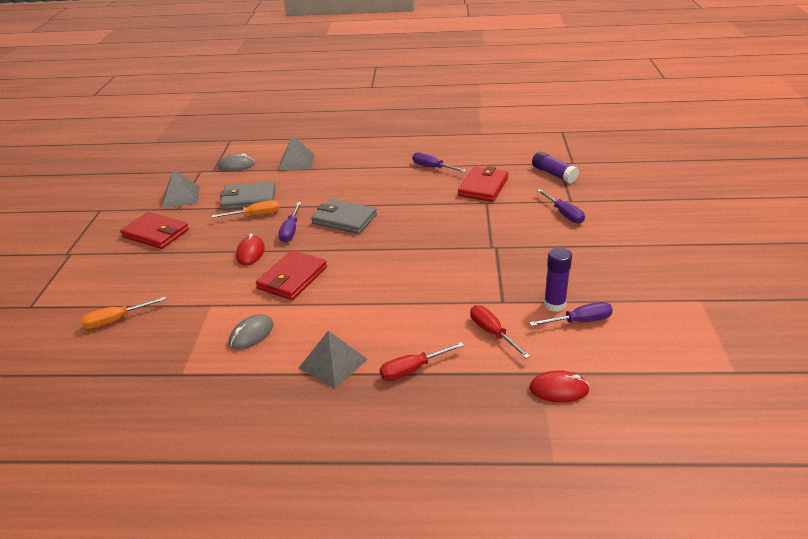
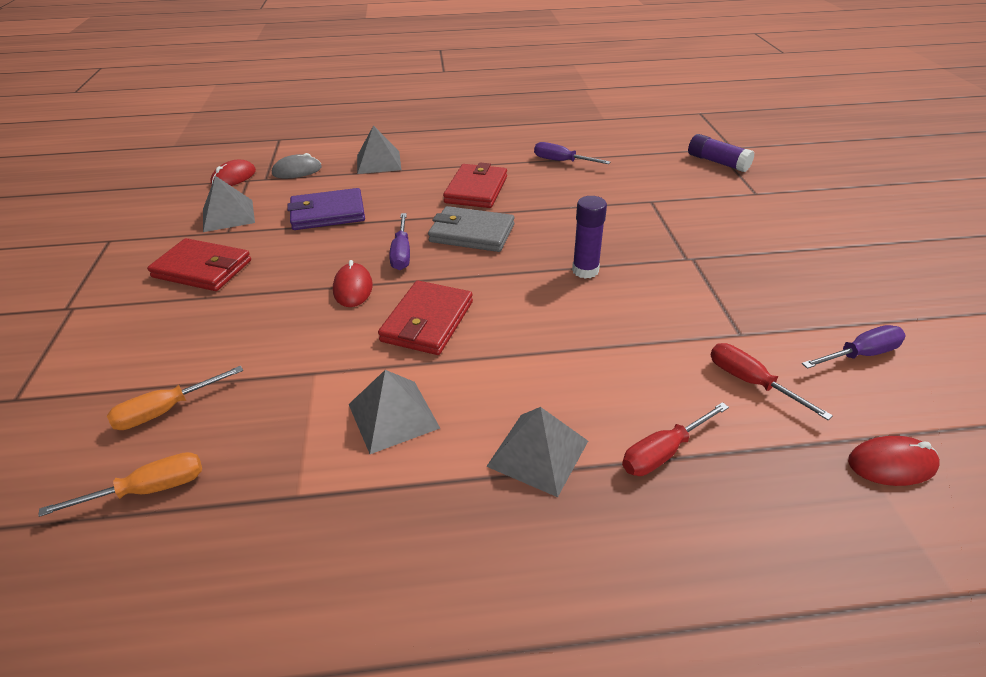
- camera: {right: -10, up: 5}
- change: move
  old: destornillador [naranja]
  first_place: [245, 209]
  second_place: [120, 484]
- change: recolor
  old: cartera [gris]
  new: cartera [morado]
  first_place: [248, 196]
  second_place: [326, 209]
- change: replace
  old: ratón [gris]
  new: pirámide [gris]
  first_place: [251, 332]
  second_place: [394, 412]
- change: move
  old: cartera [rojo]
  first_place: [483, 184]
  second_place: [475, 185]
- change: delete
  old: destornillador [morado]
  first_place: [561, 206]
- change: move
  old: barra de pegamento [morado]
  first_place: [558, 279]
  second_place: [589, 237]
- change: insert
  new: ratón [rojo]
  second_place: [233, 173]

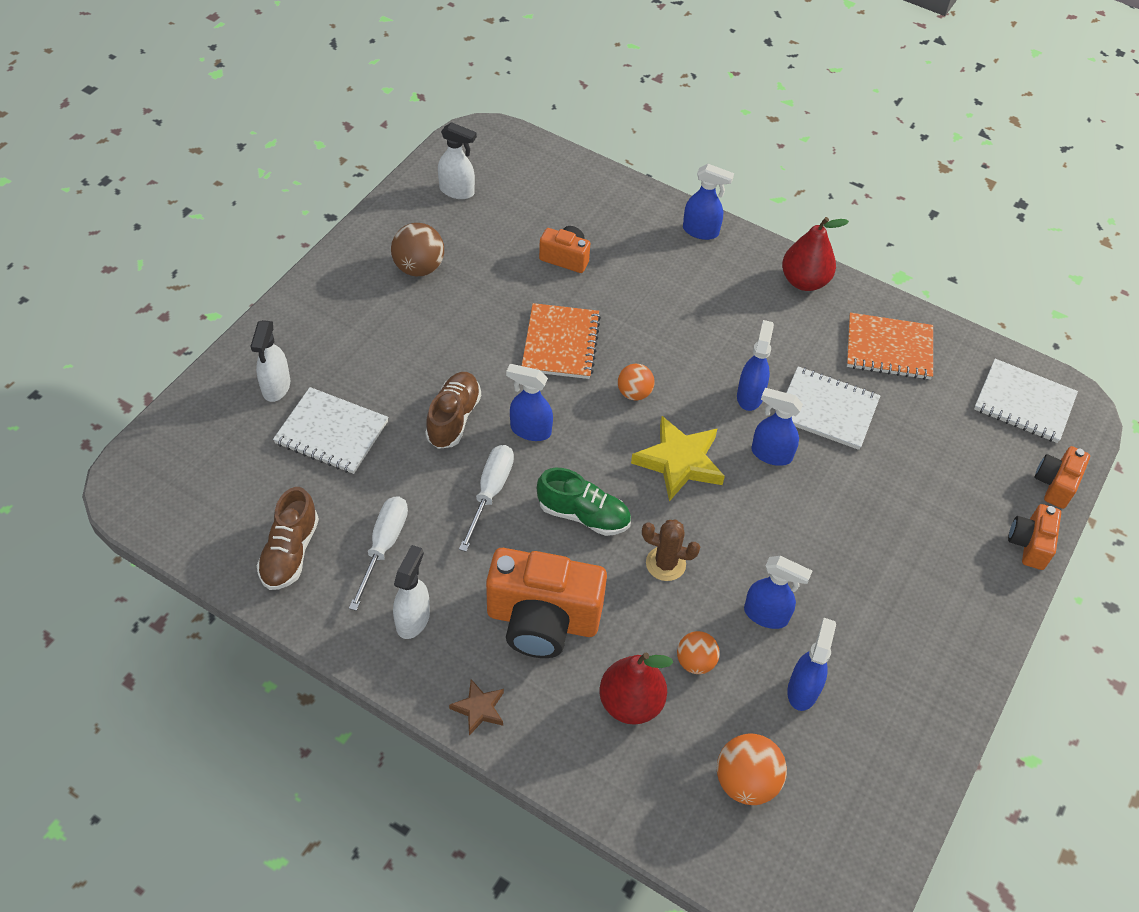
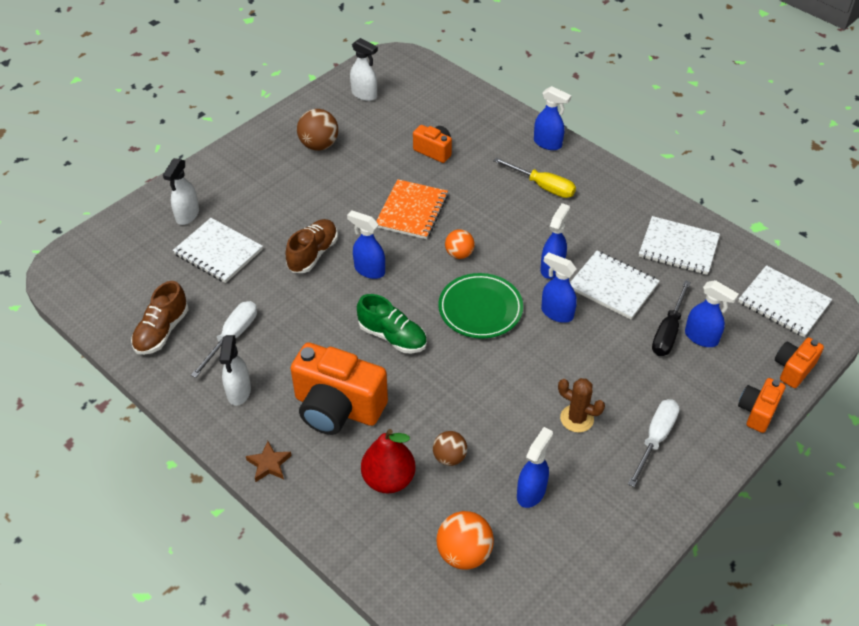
- camera: {right: 15, up: -5}
- change: rotate
  old: pulverizador [blanco]
  first_place: [411, 592]
  second_place: [235, 370]
  degrees: 150
- change: move
  old: destornillador [blanco]
  first_place: [486, 498]
  second_place: [654, 443]
- change: replace
  old: estrella [amarillo]
  new: plato [verde]
  first_place: [678, 459]
  second_place: [480, 306]
- change: move
  old: cactus [marrón]
  first_place: [671, 550]
  second_place: [581, 405]
- change: recolor
  old: pelota [naranja]
  new: pelota [marrón]
  first_place: [698, 652]
  second_place: [450, 448]
- change: move
  old: pulverizador [azul]
  first_place: [778, 592]
  second_place: [712, 313]
- change: delete
  old: pera [rojo]
  first_place: [815, 254]
- change: recolor
  old: cuaderno [naranja]
  new: cuaderno [blanco]
  first_place: [890, 346]
  second_place: [679, 245]
- change: insert
  new: destornillador [amarillo]
  second_place: [534, 178]
- change: insert
  new: destornillador [negro]
  second_place: [671, 318]

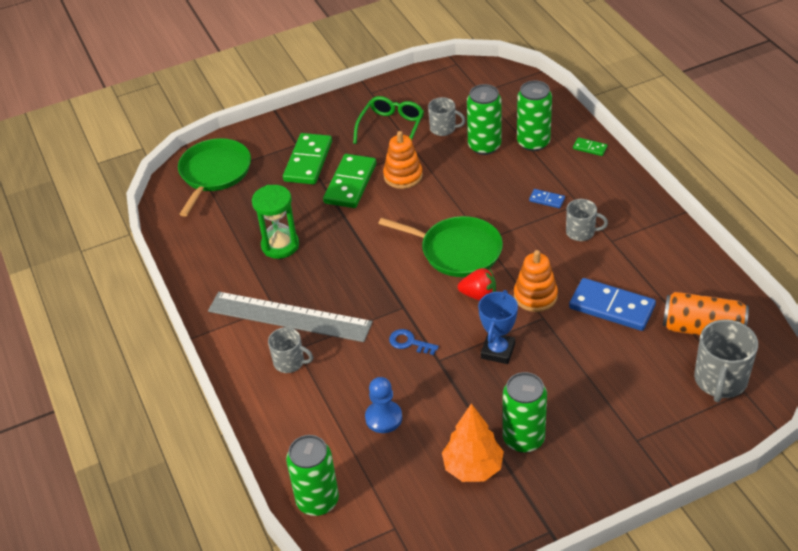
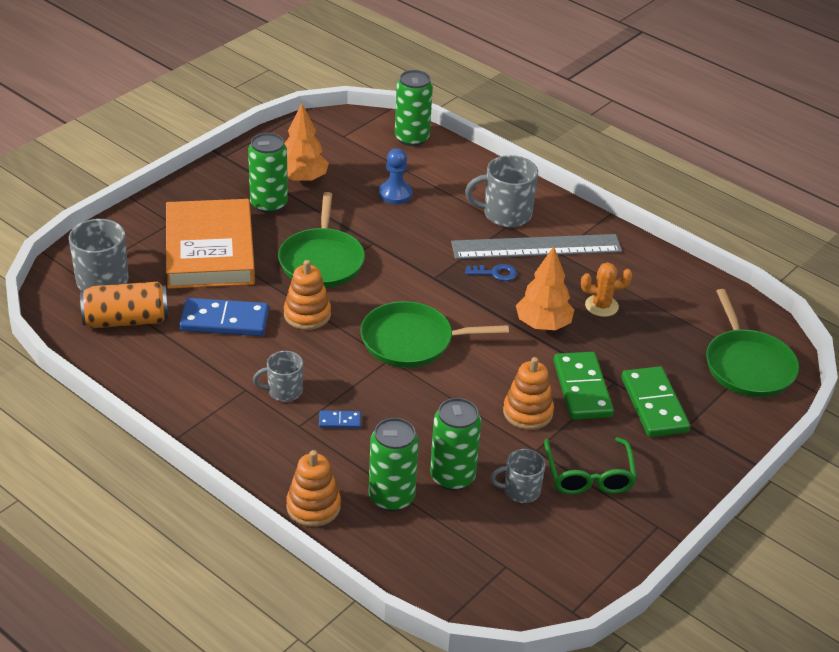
- camera: {right: 150, up: -5}
- change: replace
  old: reloj de arena [verde]
  new: cactus [naranja]
  first_place: [275, 222]
  second_place: [606, 290]
- change: resize
  old: taza [gris]
  first_place: [290, 350]
  second_place: [501, 191]
  factor: 1.63
- change: move
  old: llave [azul]
  first_place: [414, 342]
  second_place: [491, 272]
- change: delete
  old: fresa [rojo]
  first_place: [477, 284]
- change: replace
  old: trofeo [azul]
  new: sartén [verde]
  first_place: [498, 327]
  second_place: [321, 240]
- change: replace
  old: ficha de dominó [verde]
  new: juguete apilable [naranja]
  first_place: [590, 146]
  second_place: [313, 488]
- change: insert
  new: libro [naranja]
  second_place: [210, 244]
- change: insert
  new: árbol [naranja]
  second_place: [545, 288]

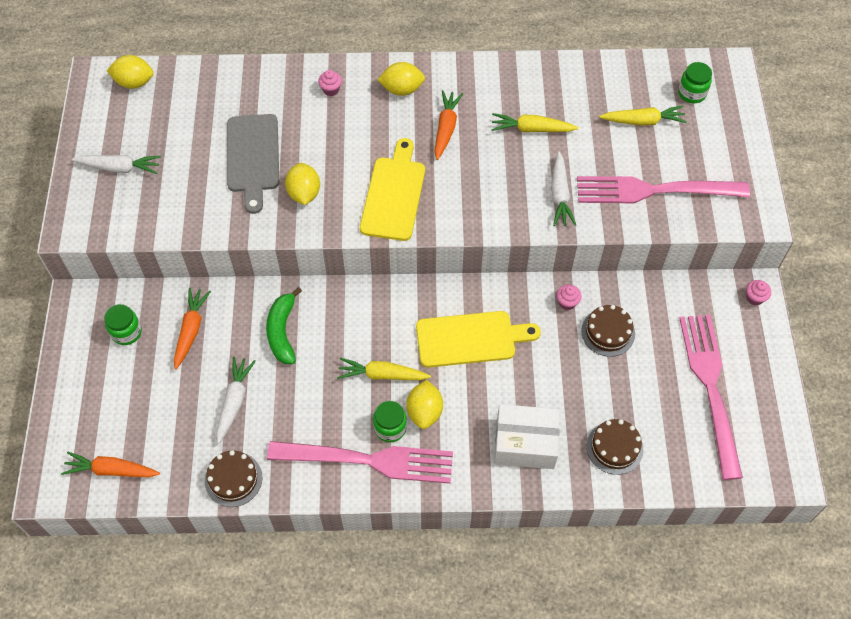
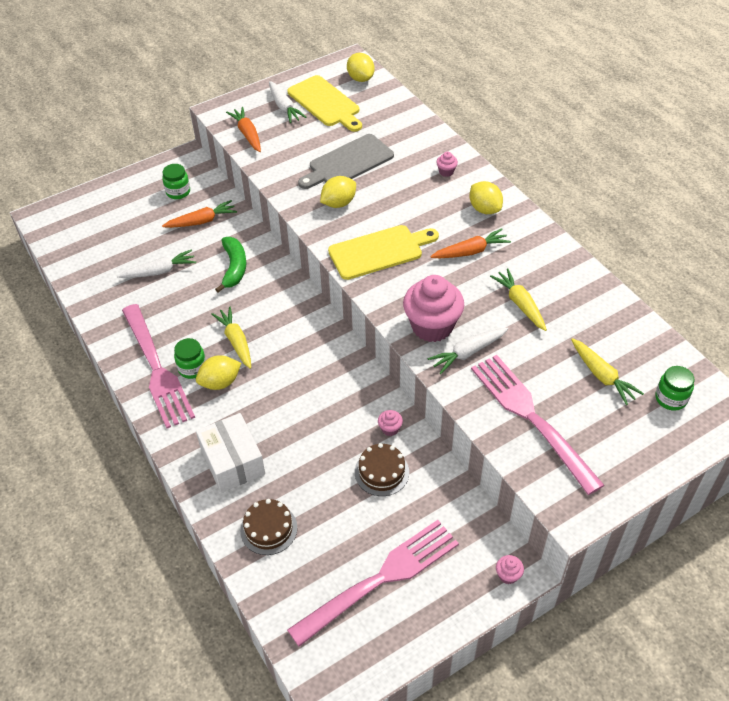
- camera: {right: 60, up: -10}
- change: move
  old: zanahoria [naranja]
  first_place: [110, 464]
  second_place: [243, 129]
- change: delete
  old: tarta [marrón]
  first_place: [233, 478]
- change: rotate
  old: plátano [verde]
  first_place: [284, 325]
  second_place: [230, 265]
  degrees: 120
- change: move
  old: tabla de cortar [amarillo]
  first_place: [478, 339]
  second_place: [325, 103]
- change: insert
  new: magdalena [rosa]
  second_place: [433, 308]

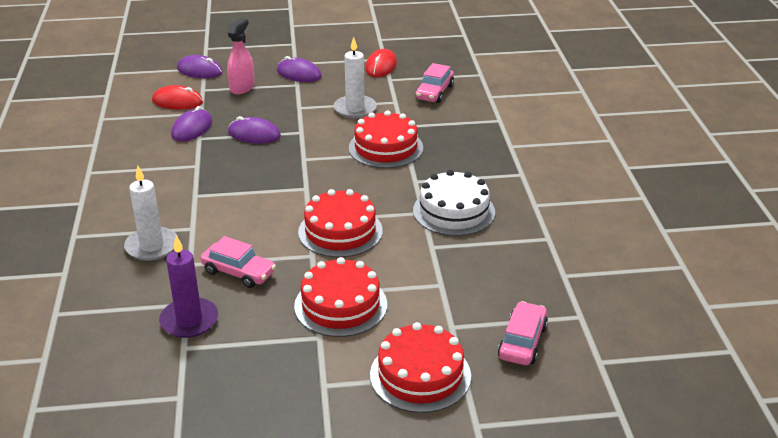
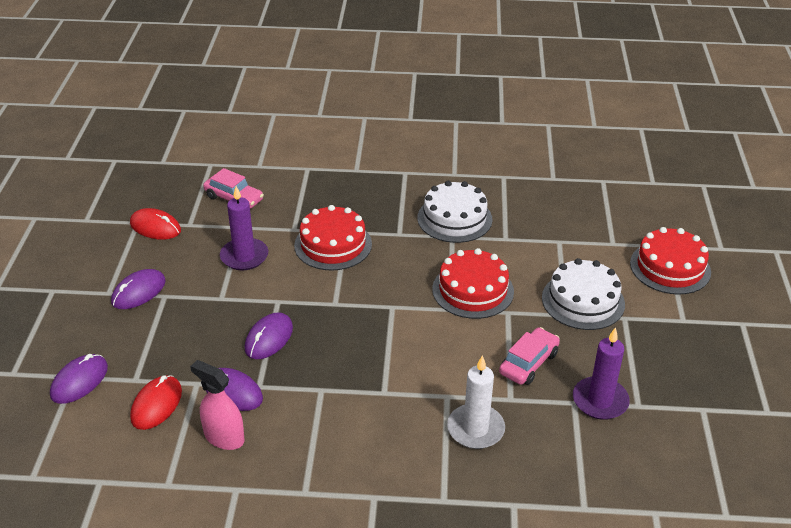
- camera: {right: -80, up: 5}
- change: move
  old: pulverizador [rosa]
  first_place: [240, 56]
  second_place: [217, 405]
- change: recolor
  old: tarta [rojo]
  new: tarta [blanco]
  first_place: [340, 297]
  second_place: [583, 294]
- change: recolor
  old: vela [blanco]
  new: vela [morado]
  first_place: [355, 77]
  second_place: [244, 228]
- change: delete
  old: coche [rosa]
  first_place: [523, 333]

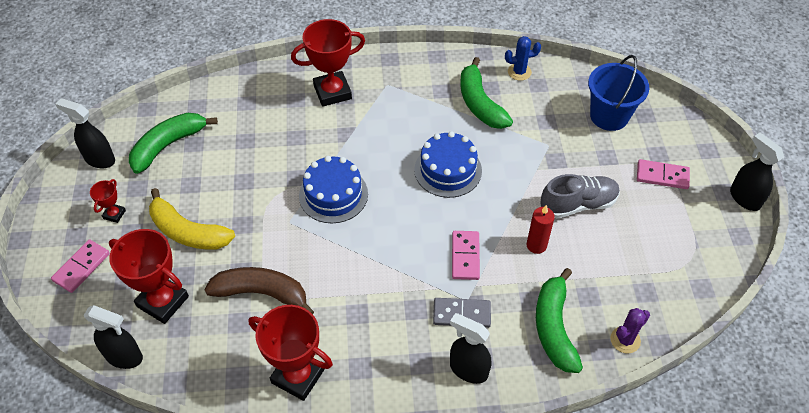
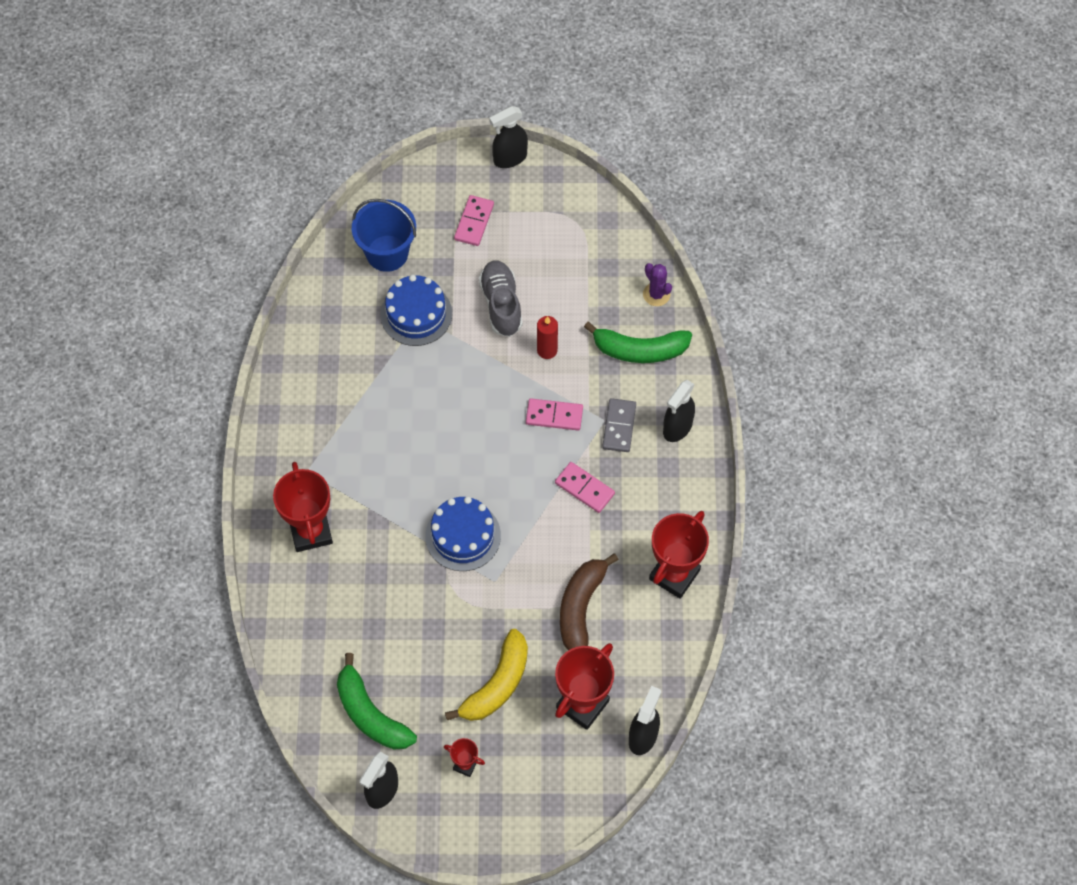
- camera: {right: -85, up: 10}
- change: move
  old: ficha de dominó [rosa]
  first_place: [80, 266]
  second_place: [585, 487]
- change: move
  old: tarta [azul]
  first_place: [448, 164]
  second_place: [416, 310]
- change: delete
  old: plátano [verde]
  first_place: [486, 93]
- change: delete
  old: cactus [azul]
  first_place: [523, 58]

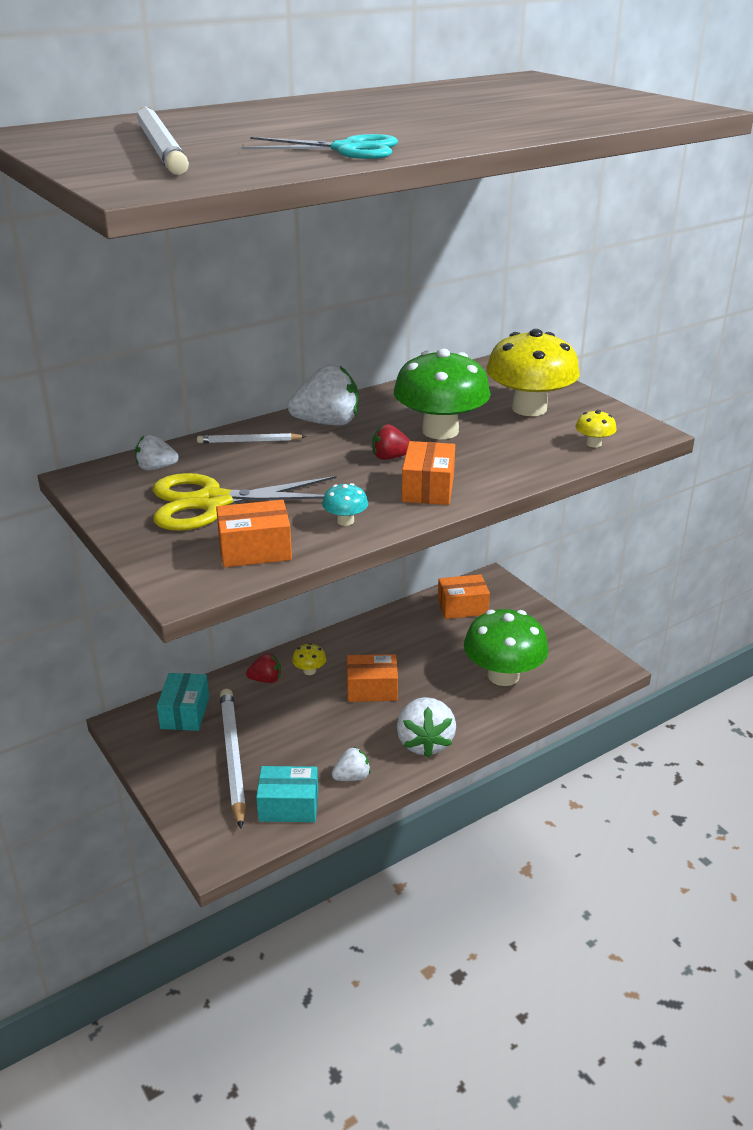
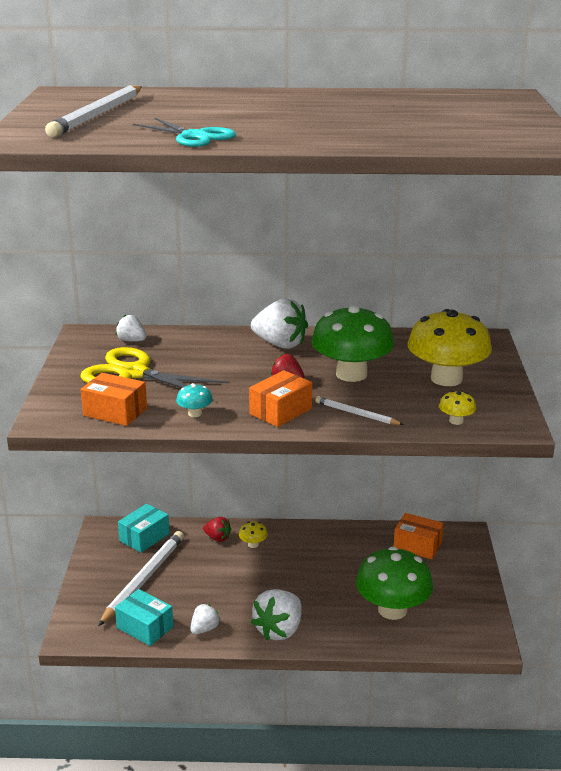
- camera: {right: 35, up: -5}
- change: move
  old: lápiz [blanco]
  first_place: [251, 438]
  second_place: [359, 410]
- change: rotate
  old: fresa [blanco]
  first_place: [351, 764]
  second_place: [205, 619]
  degrees: -60
- change: delete
  old: caja [naranja]
  first_place: [372, 678]

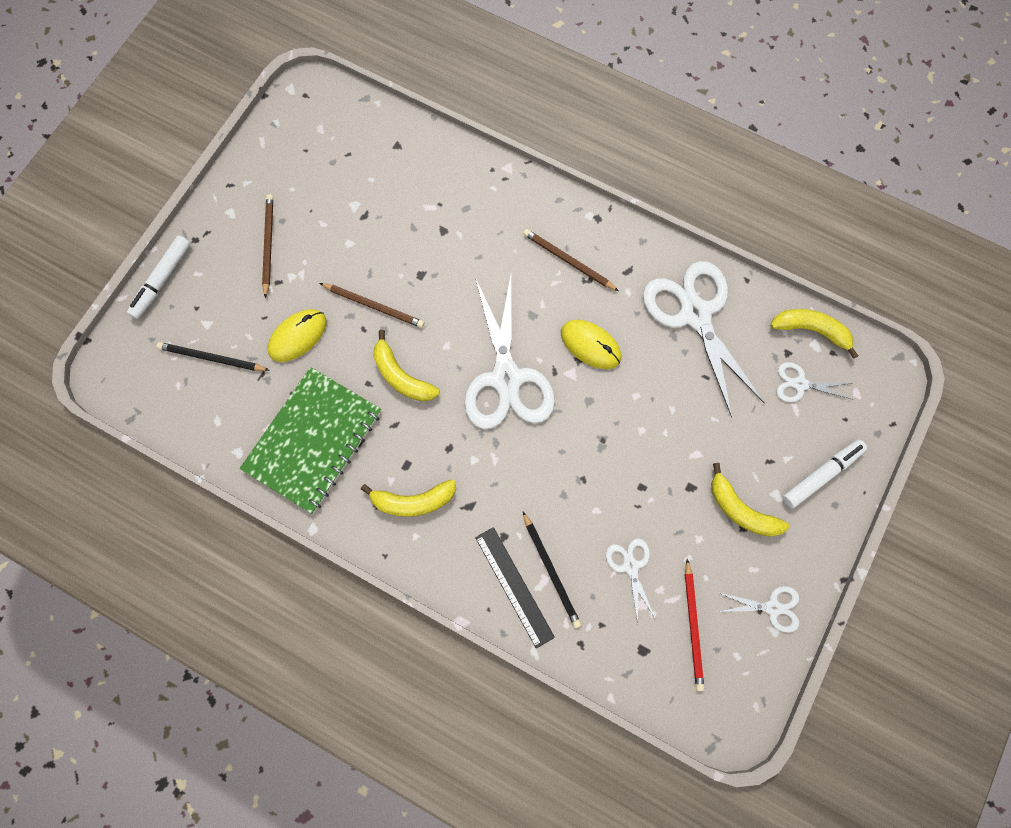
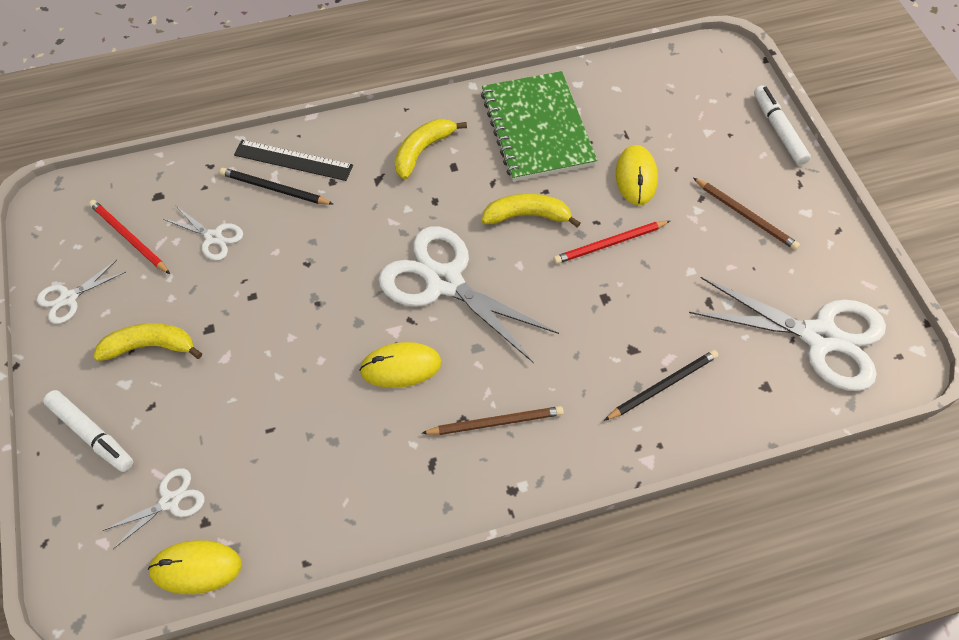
- camera: {right: 135, up: -15}
- change: move
  old: lápiz [negro]
  first_place: [213, 356]
  second_place: [661, 385]
- change: recolor
  old: lápiz [marrón]
  new: lápiz [rojo]
  first_place: [372, 305]
  second_place: [612, 242]
- change: move
  old: tijeras [blanco]
  first_place: [704, 339]
  second_place: [787, 334]
- change: replace
  old: plátano [amarillo]
  new: ratón [amarillo]
  first_place: [814, 334]
  second_place: [195, 567]
- change: rotate
  old: rotulador [blanco]
  first_place: [825, 474]
  second_place: [88, 431]
  degrees: -60

